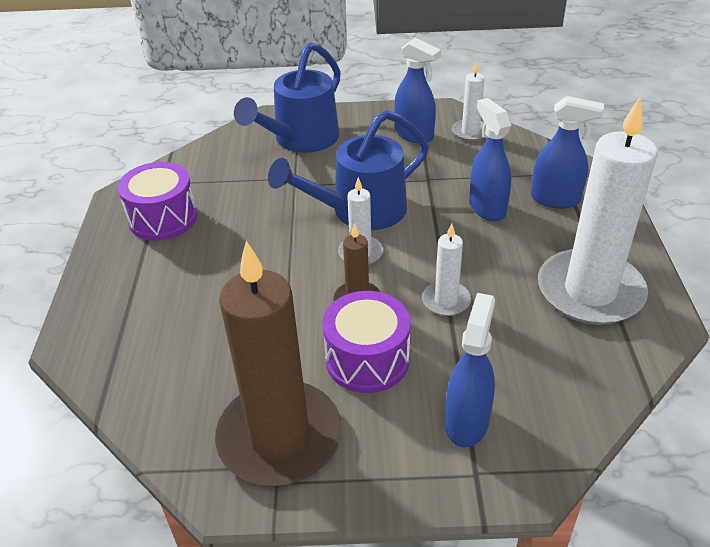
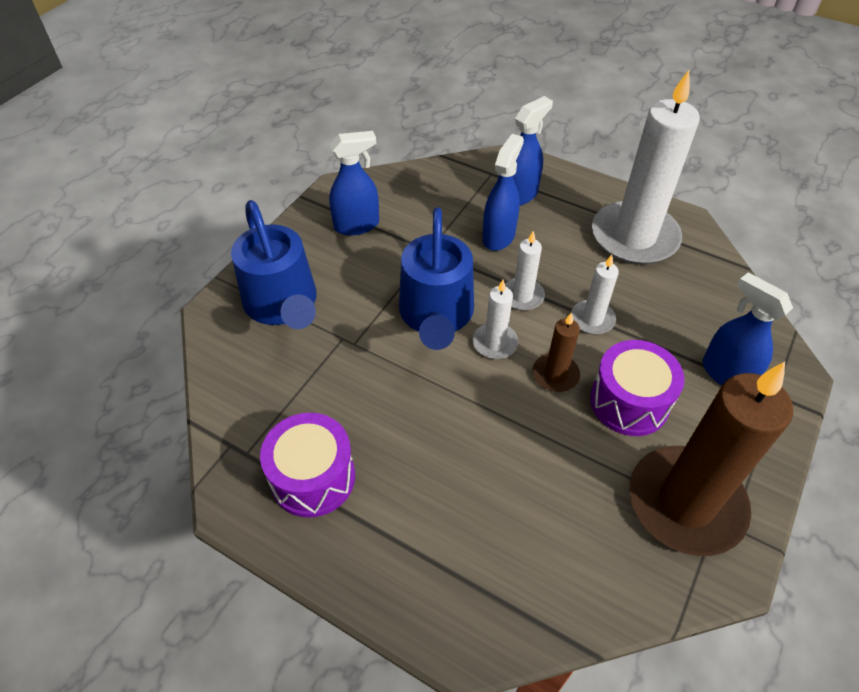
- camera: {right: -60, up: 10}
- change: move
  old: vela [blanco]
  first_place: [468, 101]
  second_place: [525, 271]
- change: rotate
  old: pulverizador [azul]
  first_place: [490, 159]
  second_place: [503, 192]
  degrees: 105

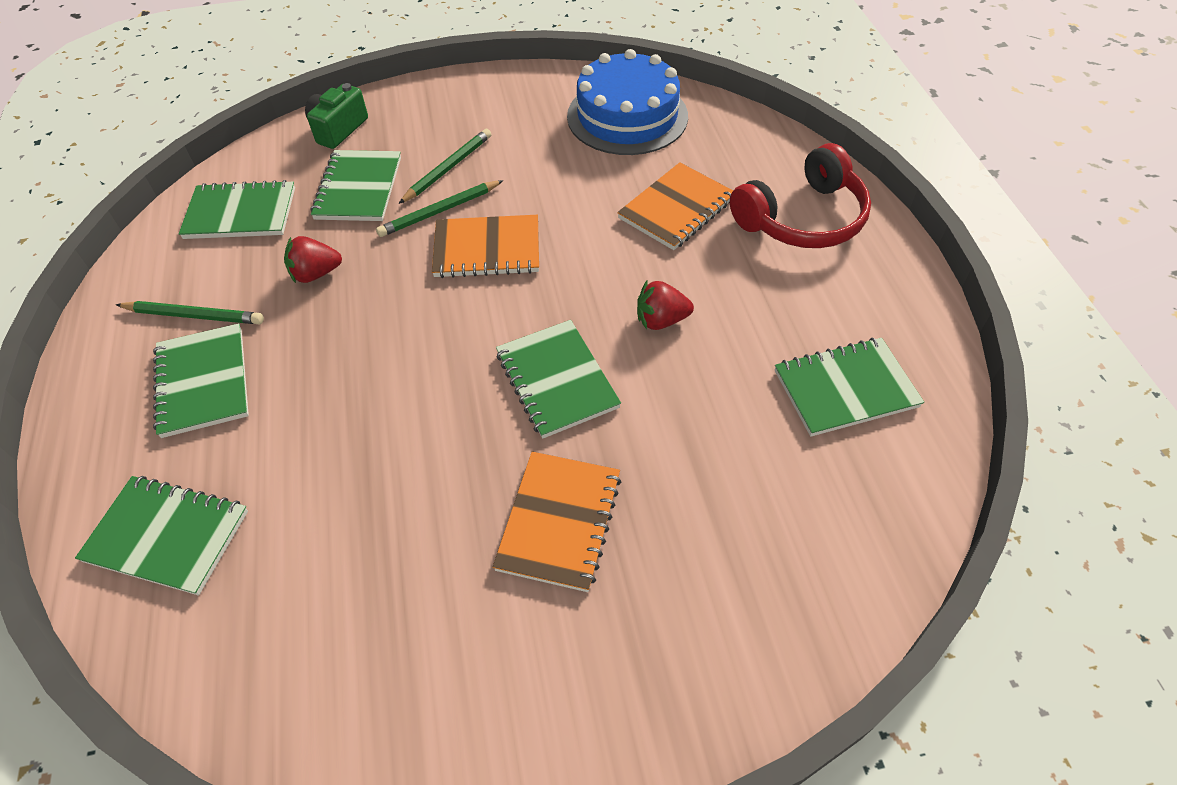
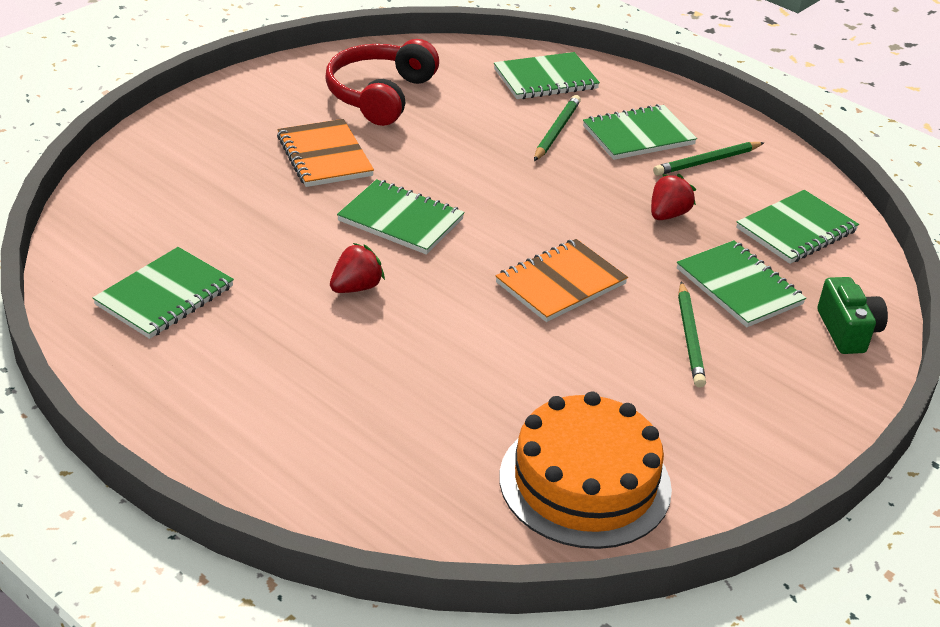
- camera: {right: 140, up: -15}
- change: rotate
  old: cuaderno [verde]
  first_place: [201, 380]
  second_place: [640, 132]
  degrees: -60
- change: move
  old: lápiz [verde]
  first_place: [440, 208]
  second_place: [557, 128]
- change: recolor
  old: tarta [azul]
  new: tarta [naranja]
  first_place: [627, 102]
  second_place: [585, 470]
- change: delete
  old: cuaderno [naranja]
  first_place: [675, 206]
- change: move
  old: auriculares [rojo]
  first_place: [800, 195]
  second_place: [382, 82]

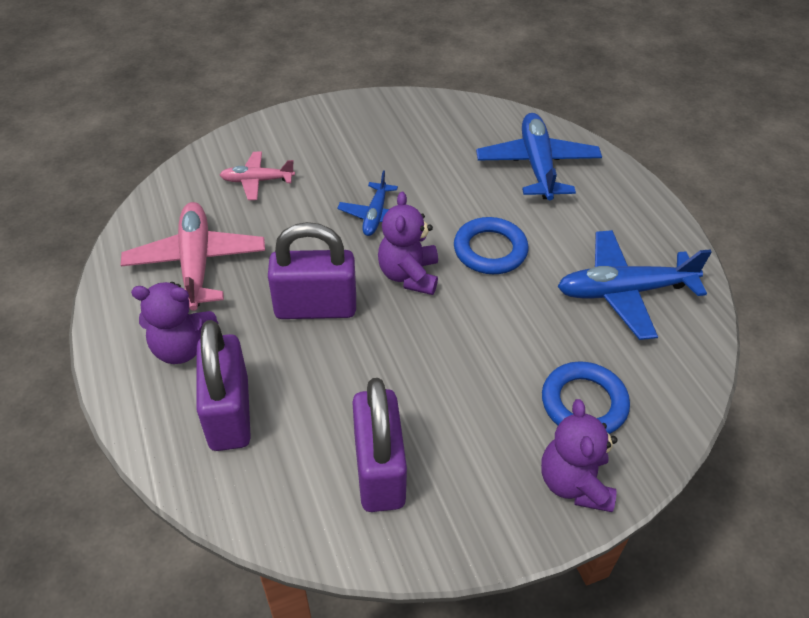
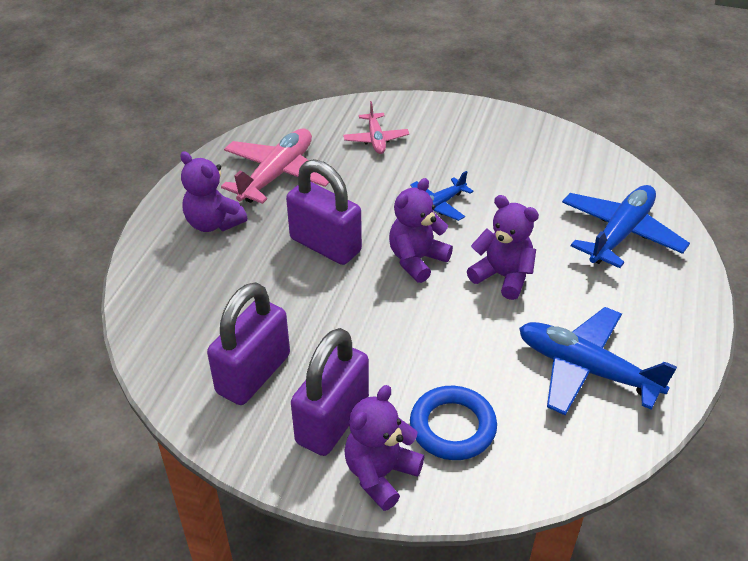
- camera: {right: 40, up: -5}
- change: move
  old: candado [morado]
  first_place: [223, 385]
  second_place: [330, 392]
- change: rotate
  old: avión [rosa]
  first_place: [257, 176]
  second_place: [376, 127]
  degrees: -135
- change: replace
  old: anillo [azul]
  new: osito [morado]
  first_place: [491, 245]
  second_place: [503, 247]

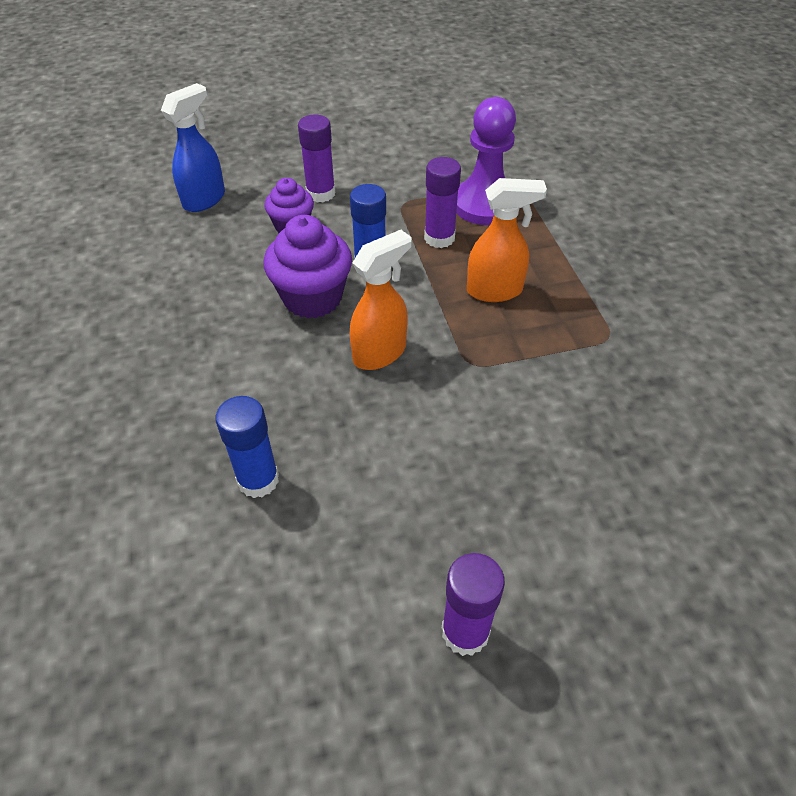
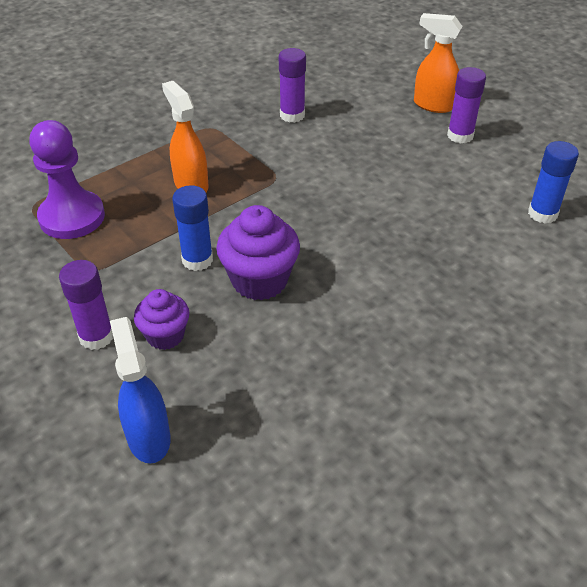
- camera: {right: -115, up: -5}
- change: rotate
  old: pulverizador [azul]
  first_place: [193, 147]
  second_place: [140, 390]
  degrees: 60
- change: move
  old: barra de pegamento [azul]
  first_place: [247, 447]
  second_place: [553, 182]
- change: move
  old: pulverizador [naranja]
  first_place: [381, 300]
  second_place: [438, 63]
- change: move
  old: barra de pegamento [morado]
  first_place: [442, 202]
  second_place: [292, 85]

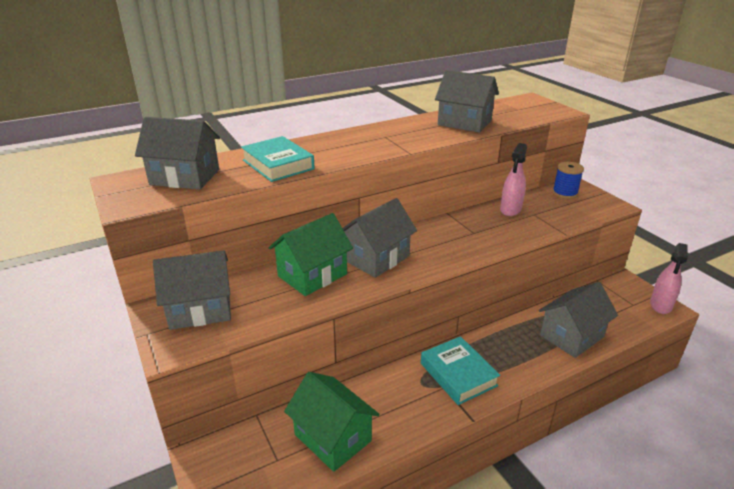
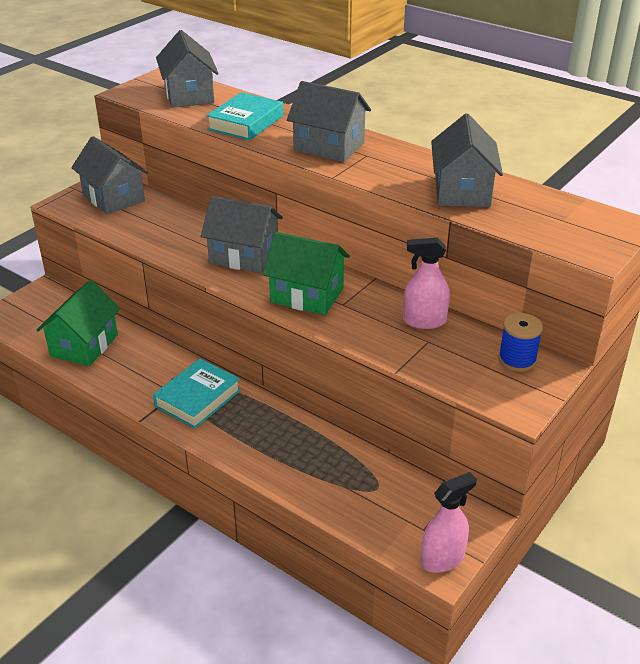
- camera: {right: 65, up: 5}
- change: move
  old: casa [verde]
  first_place: [311, 254]
  second_place: [306, 273]
- change: move
  old: casa [gris]
  first_place: [578, 320]
  second_place: [329, 121]
- change: rotate
  old: pulverizador [rosa]
  first_place: [669, 278]
  second_place: [449, 522]
  degrees: 150

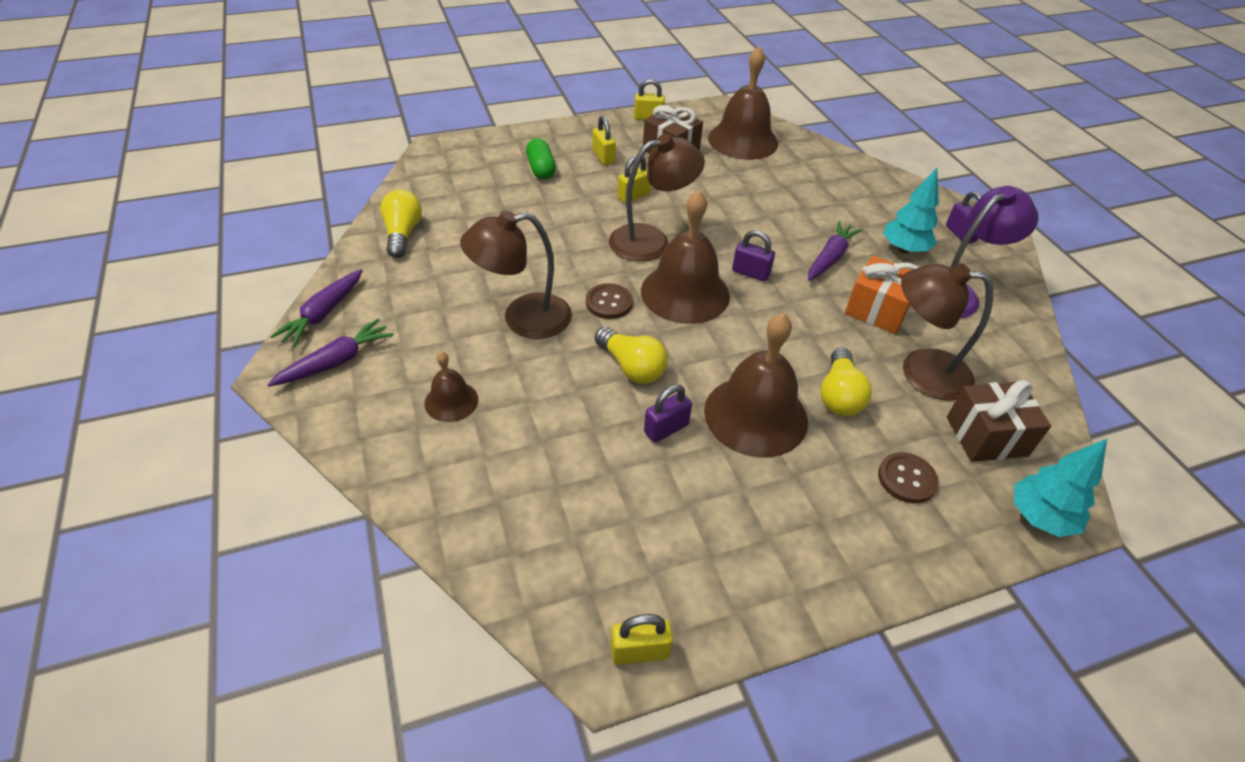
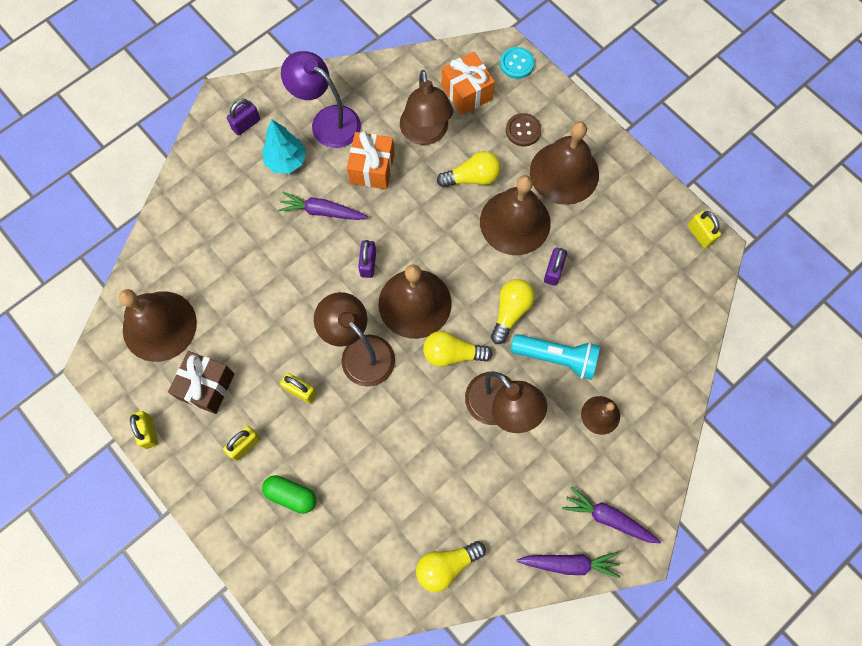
- camera: {right: -110, up: 25}
- change: rotate
  old: cápsula [verde]
  first_place: [541, 158]
  second_place: [289, 494]
  degrees: 60
- change: replace
  old: botón [marrón]
  new: bombilla [amarillo]
  first_place: [609, 301]
  second_place: [457, 349]
- change: rotate
  old: candado [morado]
  first_place: [668, 414]
  second_place: [555, 267]
  degrees: 75
- change: recolor
  old: regalo [marrón]
  new: regalo [naranja]
  first_place: [999, 421]
  second_place: [468, 83]
- change: replace
  old: árbol [turquesa]
  new: botón [turquesa]
  first_place: [1060, 488]
  second_place: [517, 63]
- change: insert
  new: lámpara de mano [turquesa]
  second_place: [555, 357]
- change: insert
  new: campana [marrón]
  second_place: [564, 163]

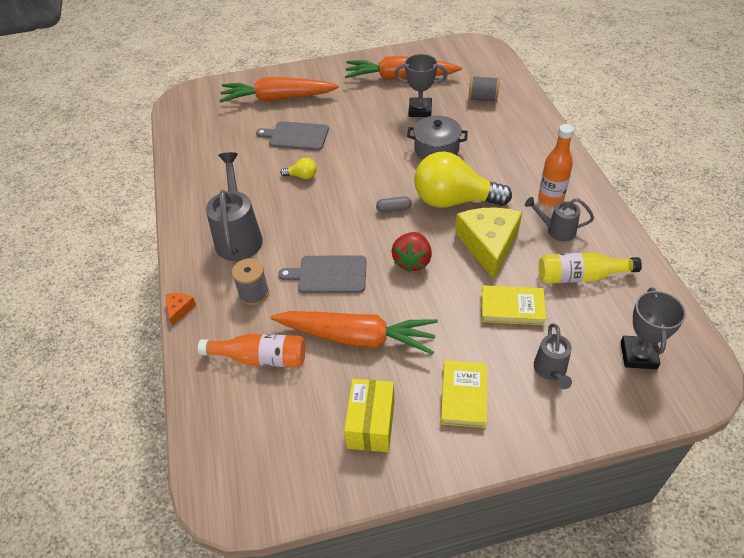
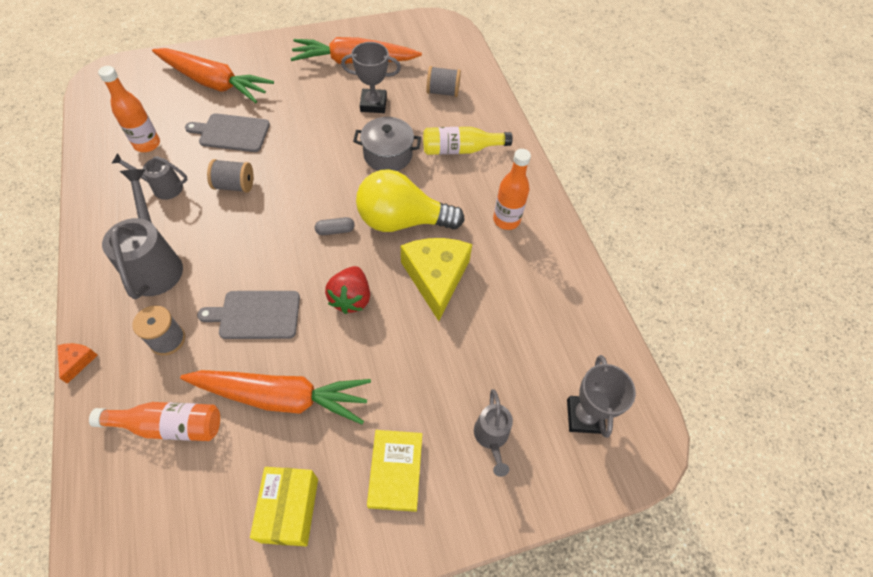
- camera: {right: -10, up: 10}
- change: rotate
  old: zanahoria [naranja]
  first_place: [279, 89]
  second_place: [213, 75]
  degrees: -150
- change: replace
  old: bombilla [amarillo]
  new: carrete [gris]
  first_place: [298, 168]
  second_place: [230, 176]
- change: delete
  old: libro [amarillo]
  first_place: [514, 305]
- change: move
  old: regadera [gris]
  first_place: [559, 219]
  second_place: [150, 176]
- change: move
  old: botella [amarillo]
  first_place: [590, 268]
  second_place: [468, 141]
- change: insert
  new: botella [naranja]
  second_place: [129, 109]

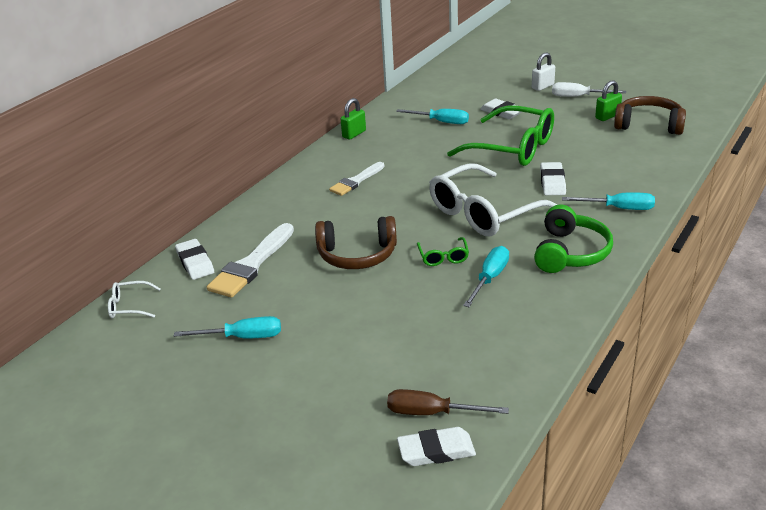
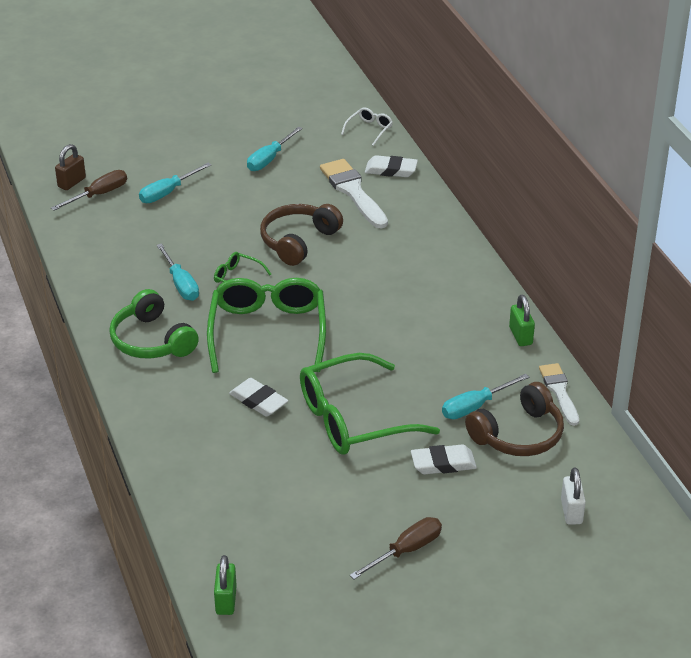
- camera: {right: 125, up: 5}
- change: move
  old: pincel [blanco]
  first_place: [357, 179]
  second_place: [559, 394]
- change: replace
  old: goma de borrar [blanco]
  new: candado [marrón]
  first_place: [436, 446]
  second_place: [70, 167]
- change: recolor
  old: gafas [blanco]
  new: gafas [verde]
  first_place: [493, 199]
  second_place: [266, 325]
- change: move
  old: candado [blanco]
  first_place: [543, 71]
  second_place: [573, 496]
- change: recolor
  old: destornillador [blanco]
  new: destornillador [marrón]
  first_place: [589, 89]
  second_place: [396, 548]
- change: move
  old: destornillador [turquesa]
  first_place: [608, 201]
  second_place: [175, 183]
- change: move
  old: candado [verde]
  first_place: [608, 100]
  second_place: [225, 585]
- change: move
  old: auriculares [marrón]
  first_place: [650, 115]
  second_place: [514, 419]

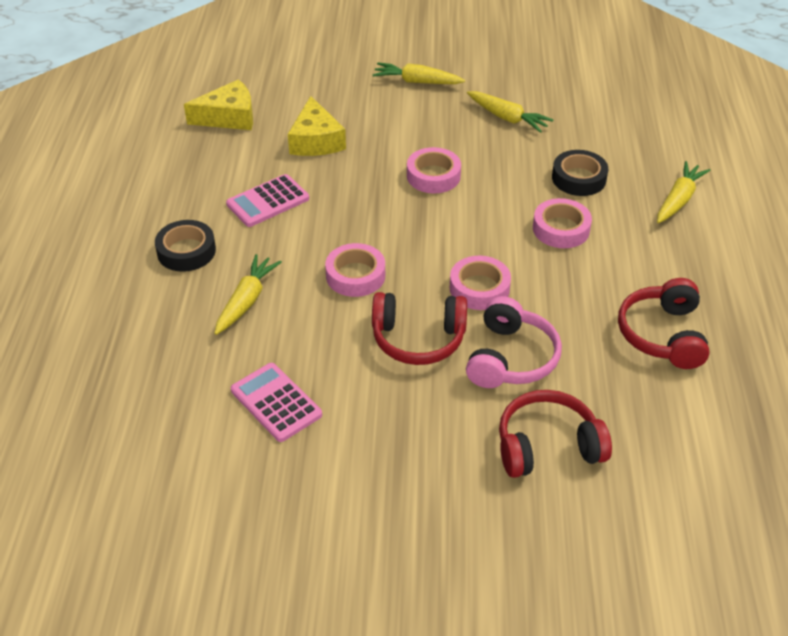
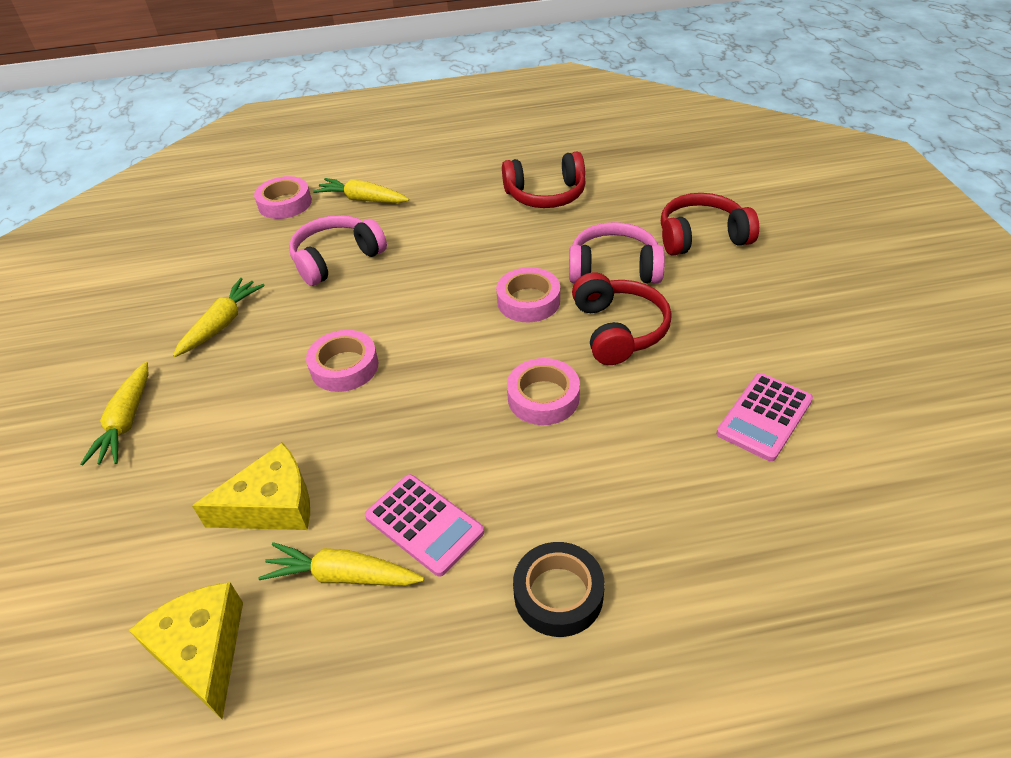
- camera: {right: -100, up: 0}
- change: move
  old: zanahoria [amarillo]
  first_place: [248, 294]
  second_place: [341, 564]
- change: rotate
  old: auriculares [rojo]
  first_place: [555, 434]
  second_place: [710, 224]
  degrees: 105
- change: move
  old: cinta adhesiva [rosa]
  first_place: [562, 223]
  second_place: [283, 197]
- change: replace
  old: cinta adhesiva [negro]
  new: auriculares [rosa]
  first_place: [580, 173]
  second_place: [338, 250]

